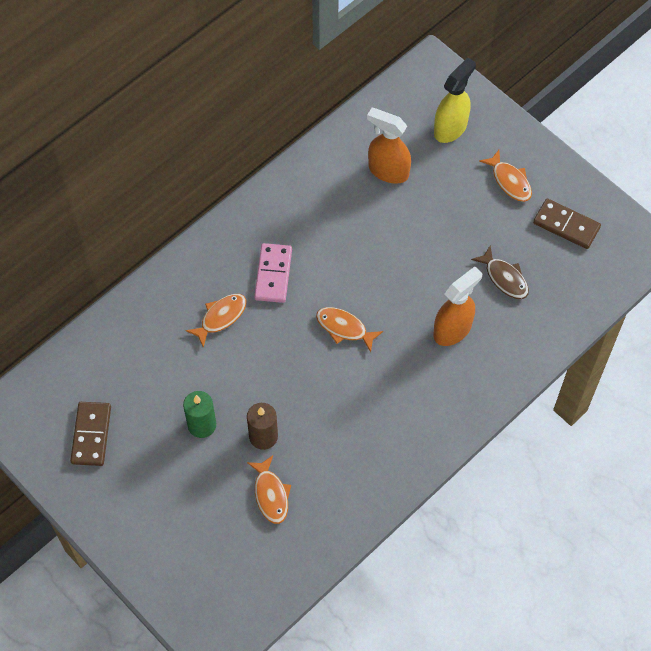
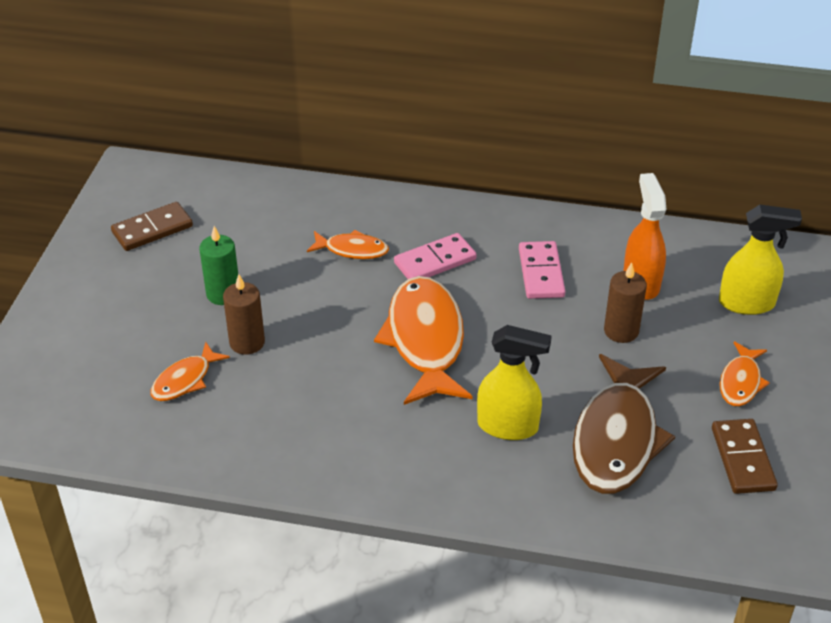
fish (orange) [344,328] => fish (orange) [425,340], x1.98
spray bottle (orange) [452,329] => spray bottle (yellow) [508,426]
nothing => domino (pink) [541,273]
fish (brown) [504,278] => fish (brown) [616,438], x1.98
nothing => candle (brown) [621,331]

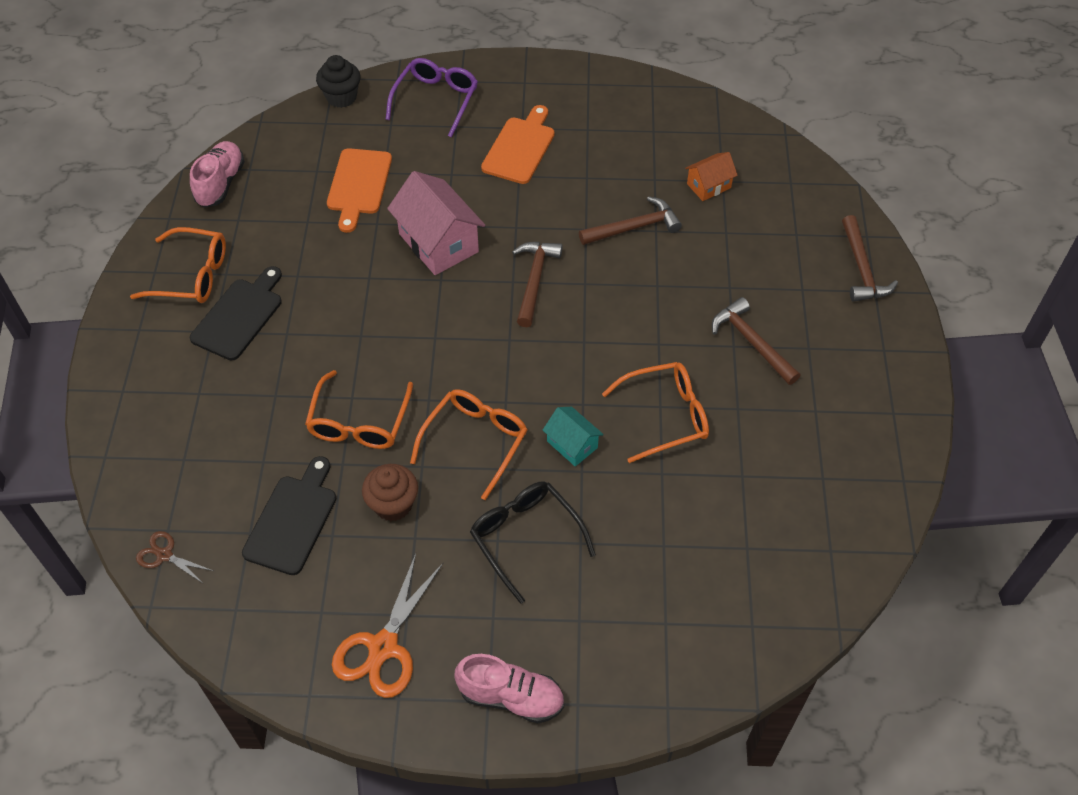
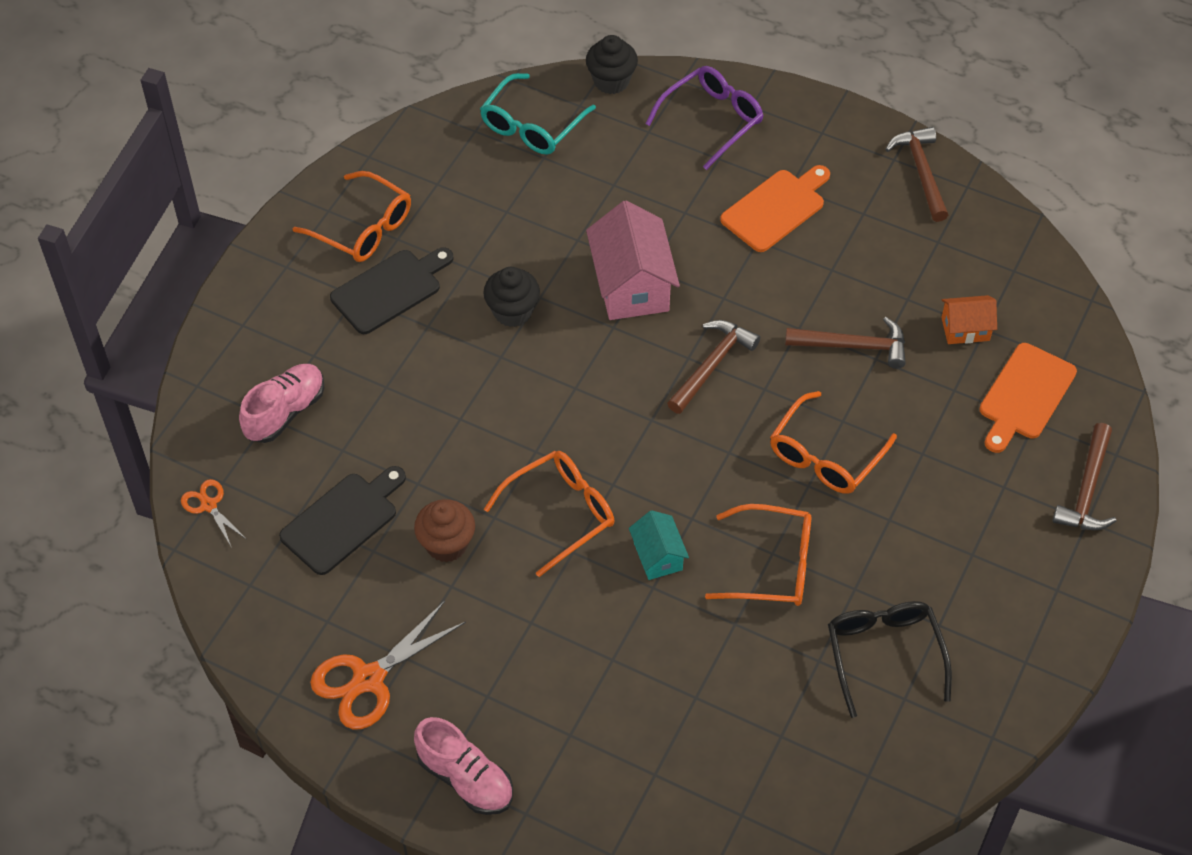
scissors (brown) [164,555] => scissors (orange) [208,505]
shoe (pink) [220,183] => shoe (pink) [285,412], move
nothing => glasses (turquoise) [532,125]
nothing => cupcake (black) [512,311]
glasses (orange) [359,422] => glasses (orange) [825,455], move
glasses (black) [525,538] => glasses (black) [884,654], move
hammer (brown) [752,342] => hammer (brown) [921,172], move
cutting board (orange) [359,185] => cutting board (orange) [1025,395], move

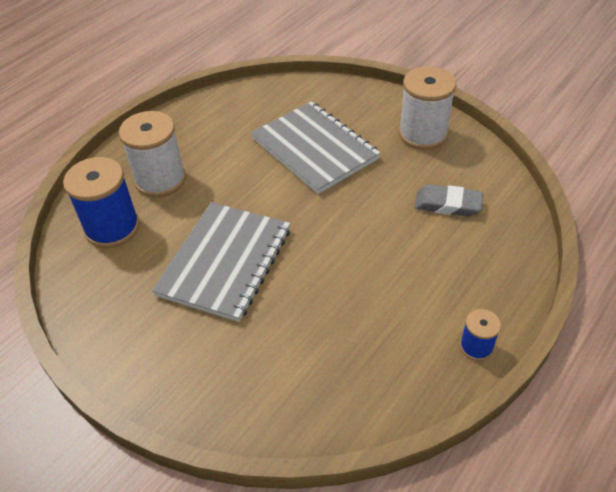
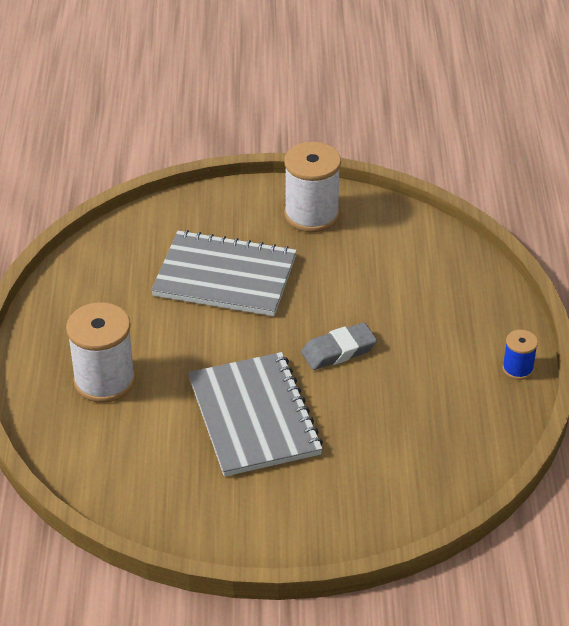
eraser (grey) [447,204] => eraser (grey) [338,351], move
spool (blue) [112,228] => nothing

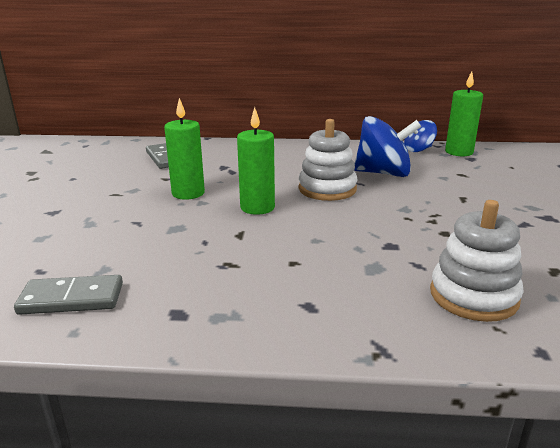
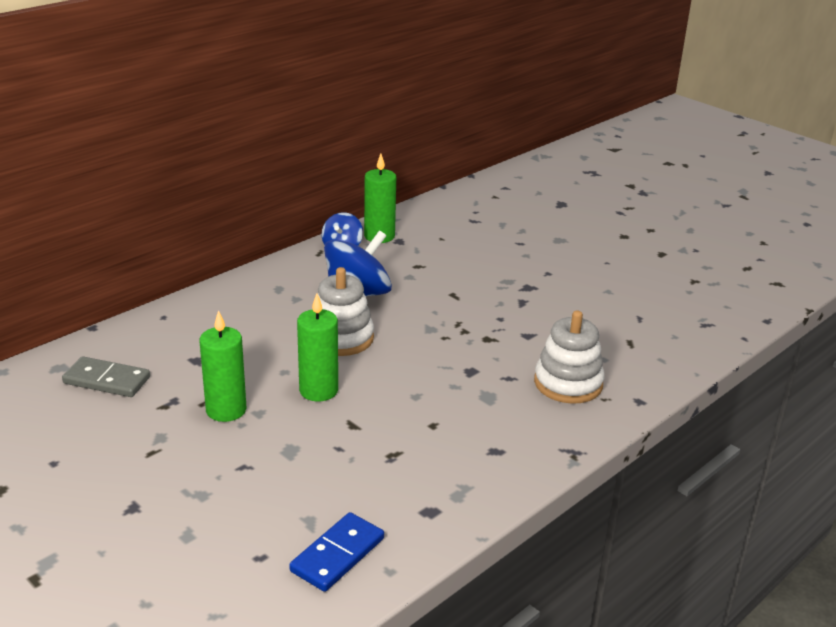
domino (grey) [72,298] => domino (blue) [337,555]

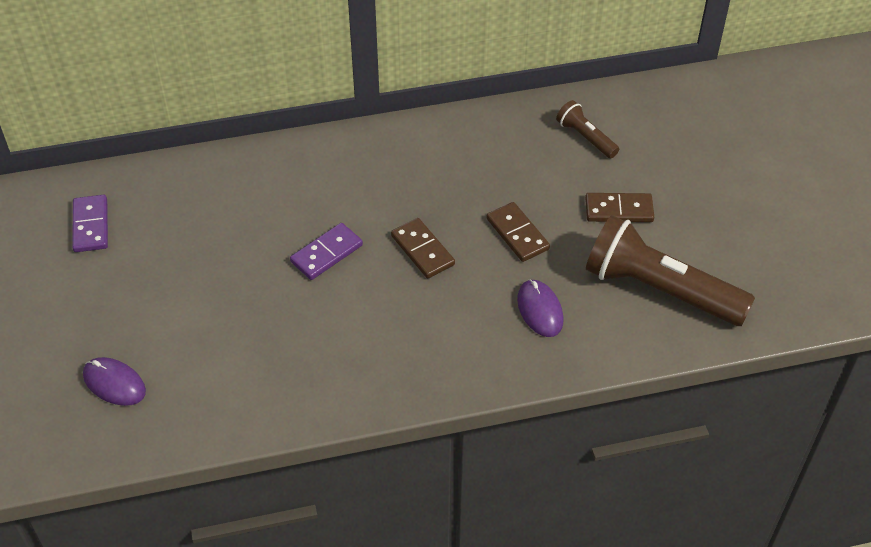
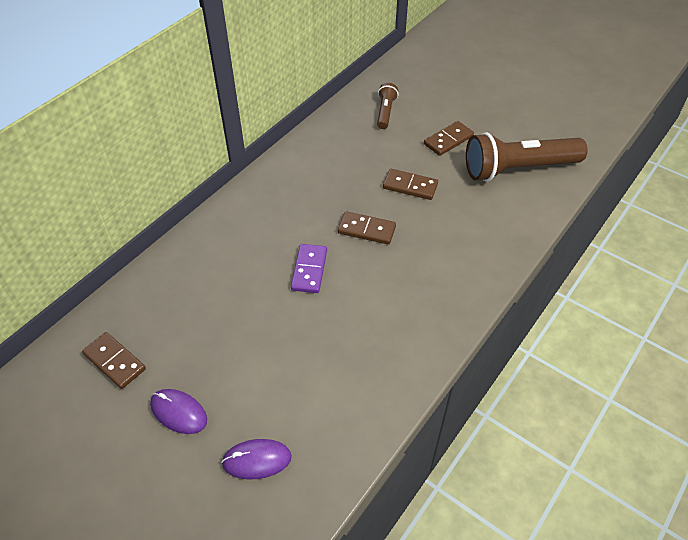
domino (purple) [90,225] => domino (brown) [114,362]
mouse (purple) [540,310] => mouse (purple) [179,412], move
flashlight (brown) [585,137] => flashlight (brown) [385,112], 90 degrees clockwise

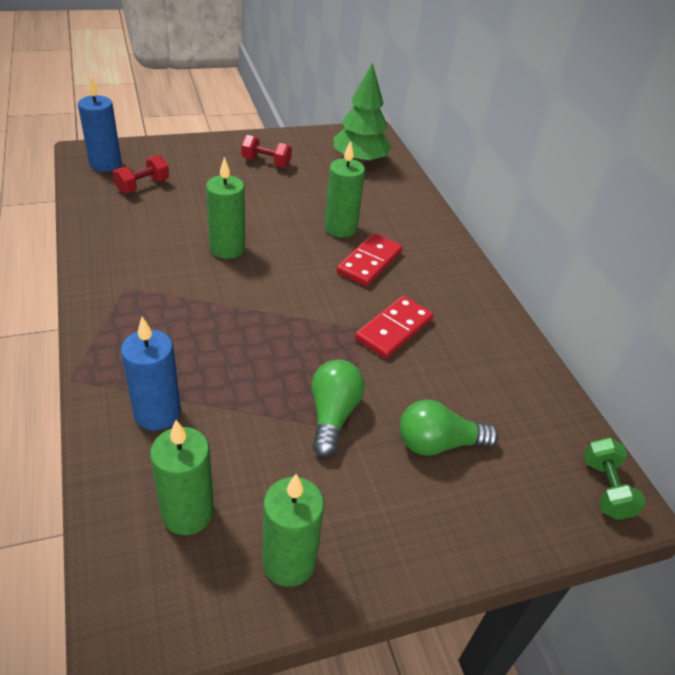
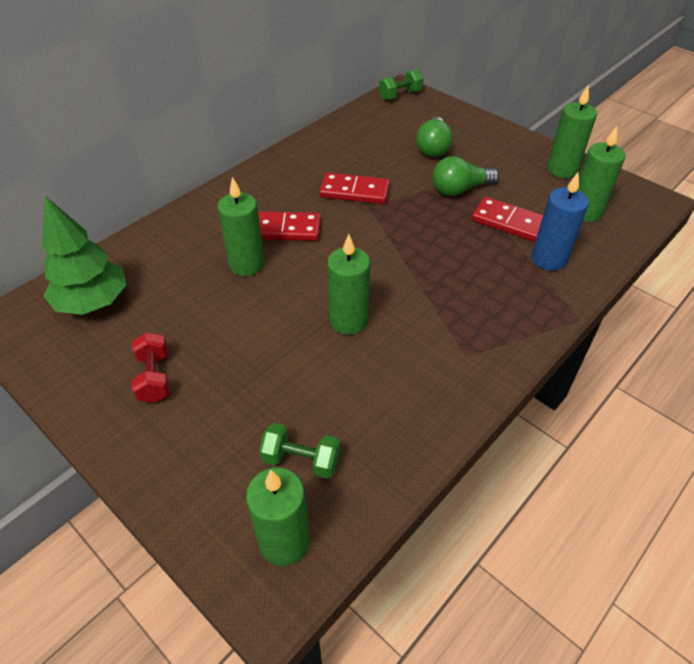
candle (blue) [105,164] => candle (green) [284,541]
dumbbell (red) [142,186] => dumbbell (green) [301,460]
light bulb (green) [438,443] => light bulb (green) [433,147], 45 degrees clockwise
nothing => domino (red) [509,222]

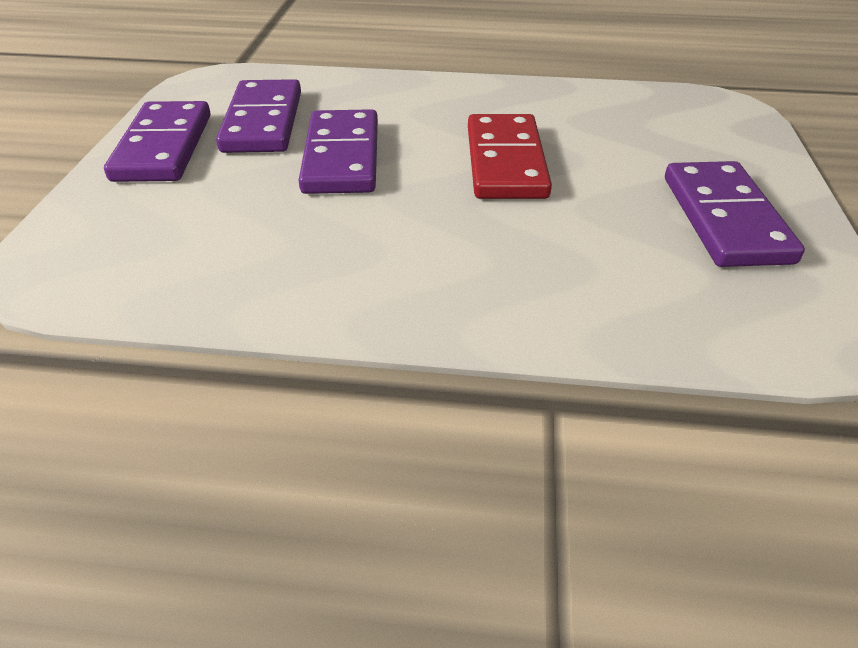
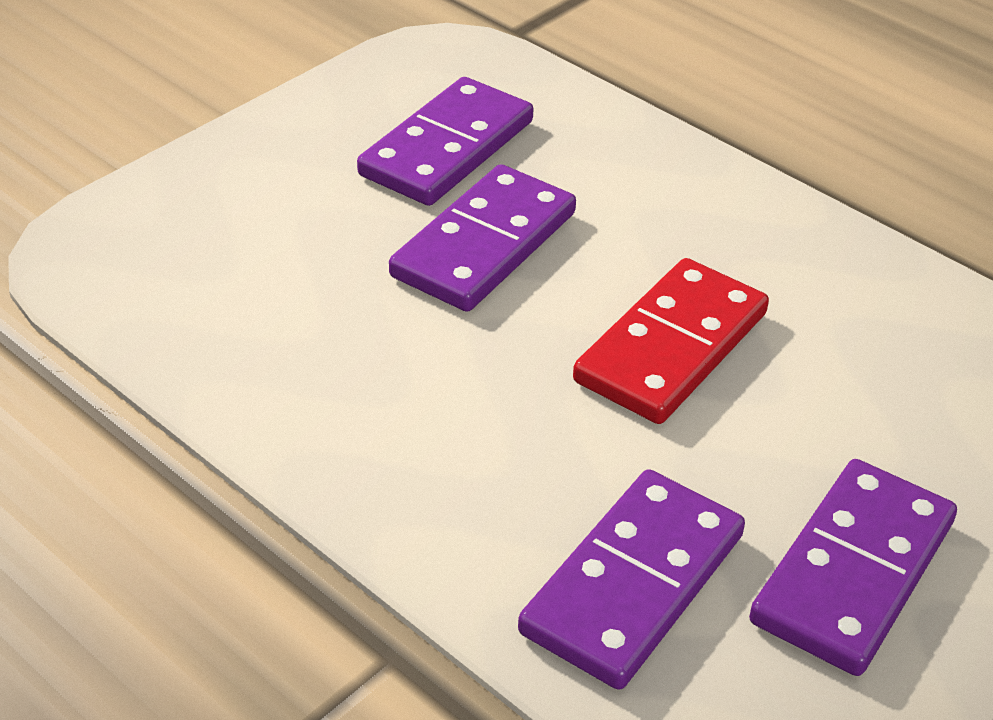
domino (purple) [163,147] => domino (purple) [632,583], move

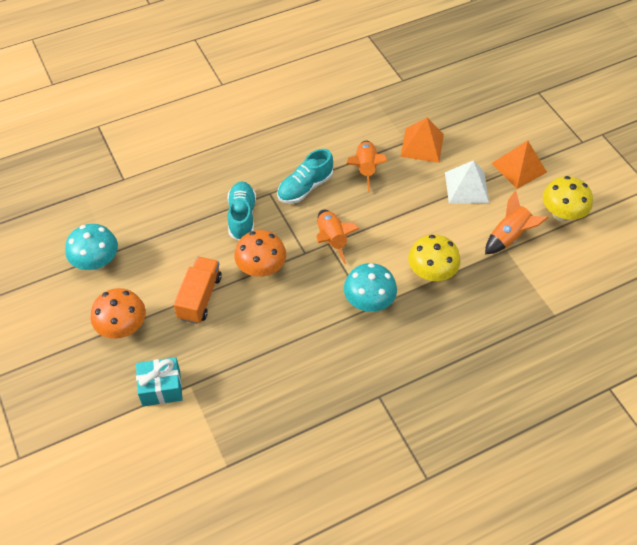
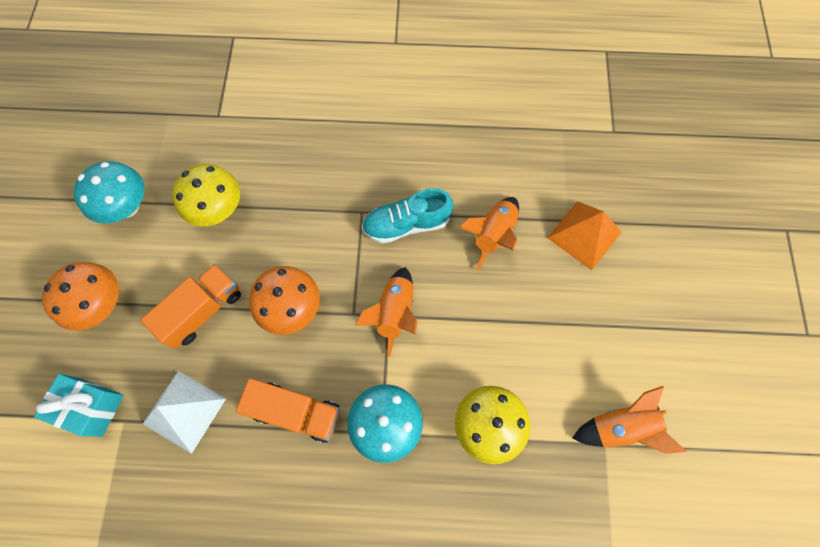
pyramid (white) [466,187] => pyramid (white) [184,411], move
mushroom (yellow) [561,214] => mushroom (yellow) [218,209], move
nothing => truck (orange) [296,412]
shoe (turquoise) [242,216] => nothing
pyramid (orange) [519,167] => nothing

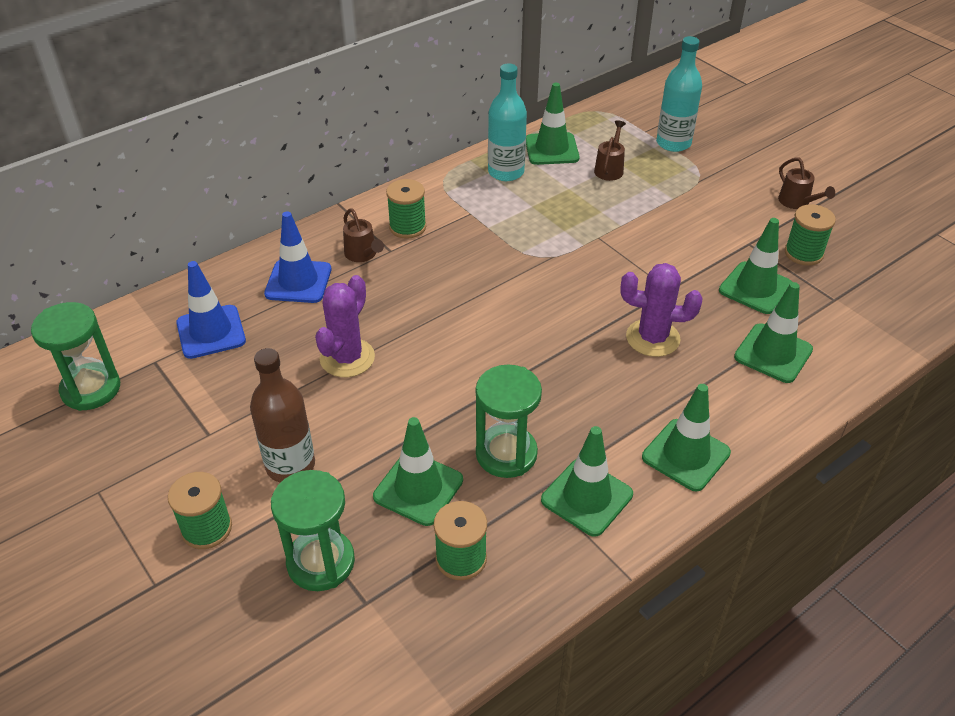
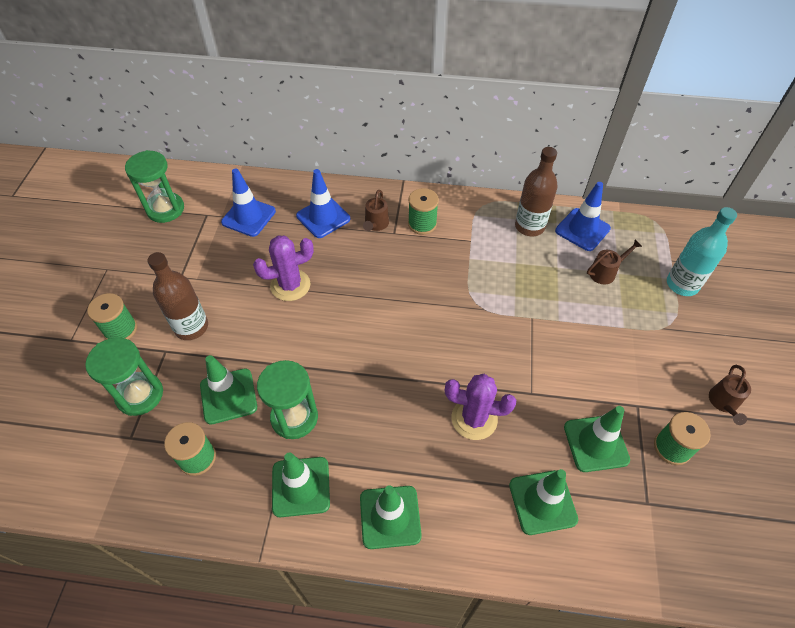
cactus (purple) [652,338] => cactus (purple) [474,419], 45 degrees counterclockwise
bottle (turquoise) [506,172] => bottle (brown) [529,226]
traffic cone (green) [551,149] => traffic cone (blue) [582,230]

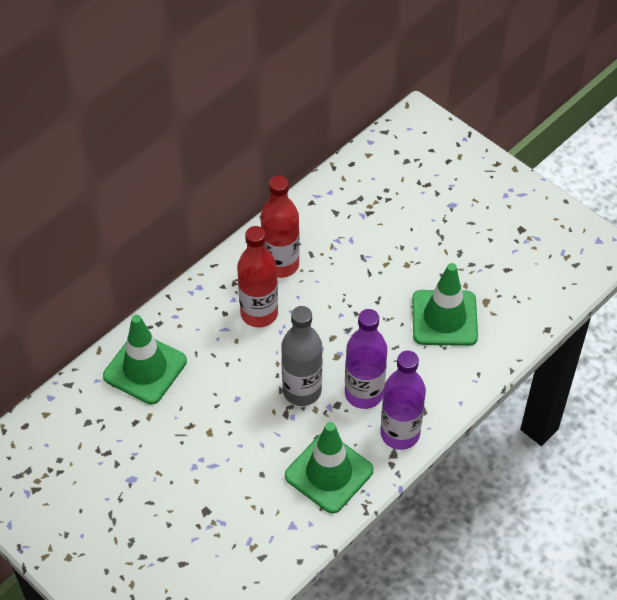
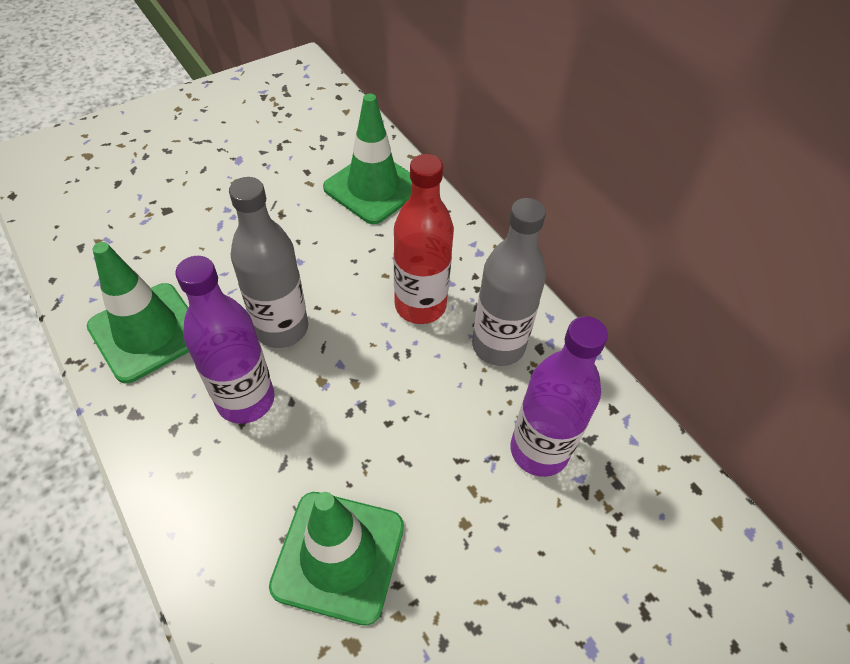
bottle (red) [281,264] => bottle (grey) [498,345]
bottle (purple) [400,434] => bottle (purple) [539,450], move

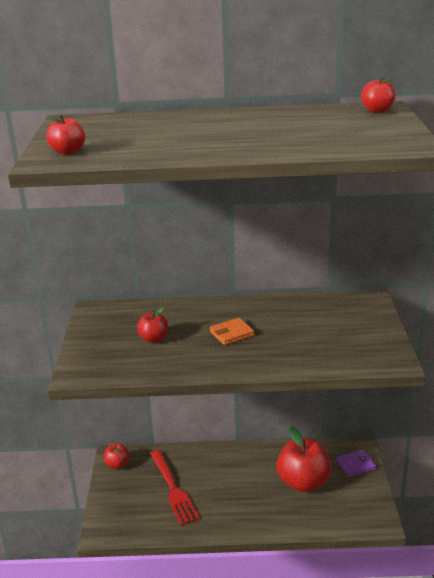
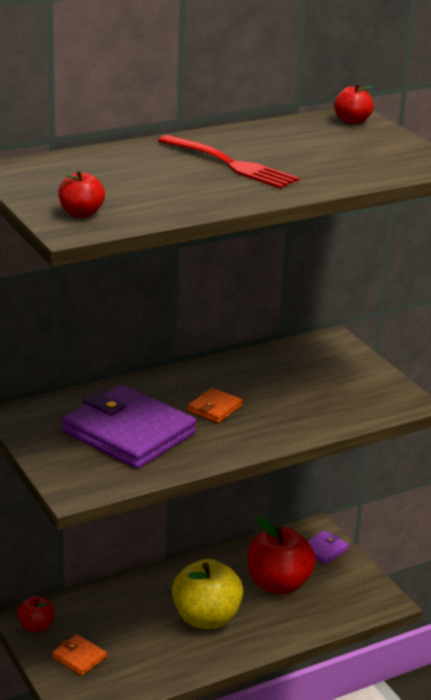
nothing => wallet (orange) [79,657]
apple (red) [154,339] => wallet (purple) [128,433]
fork (red) [173,488] => fork (red) [229,164], move
nothing => apple (yellow) [206,618]

